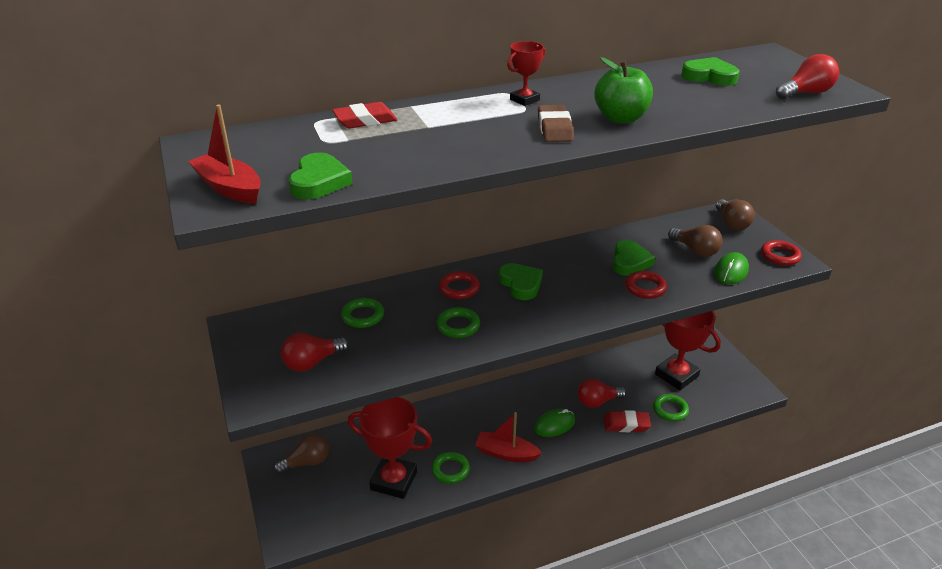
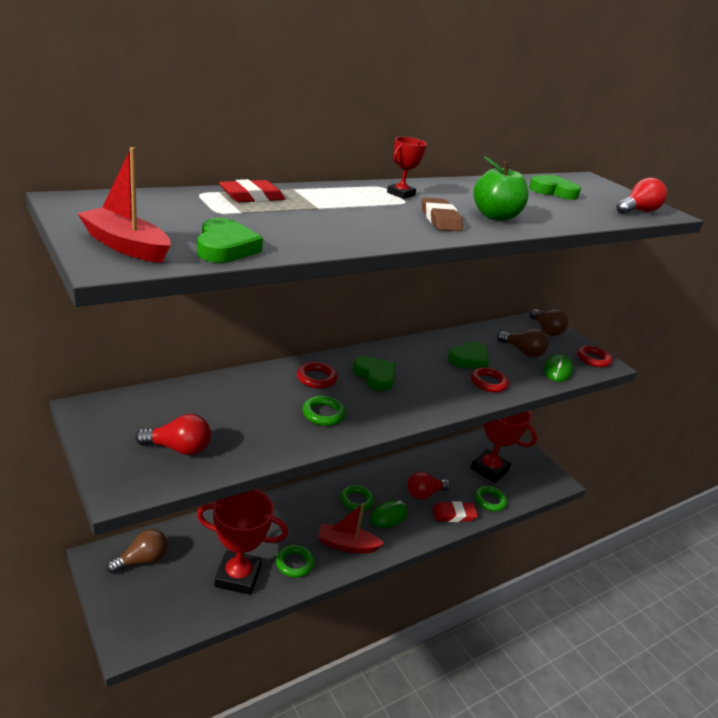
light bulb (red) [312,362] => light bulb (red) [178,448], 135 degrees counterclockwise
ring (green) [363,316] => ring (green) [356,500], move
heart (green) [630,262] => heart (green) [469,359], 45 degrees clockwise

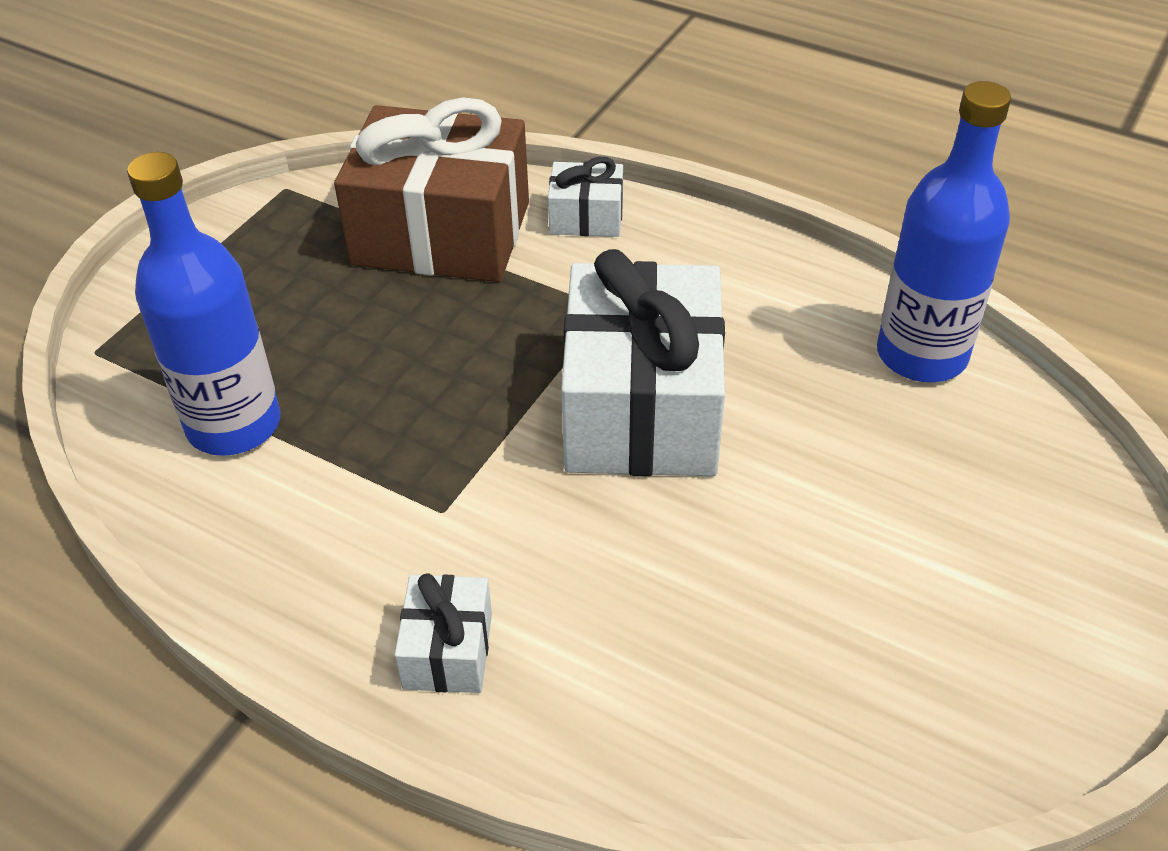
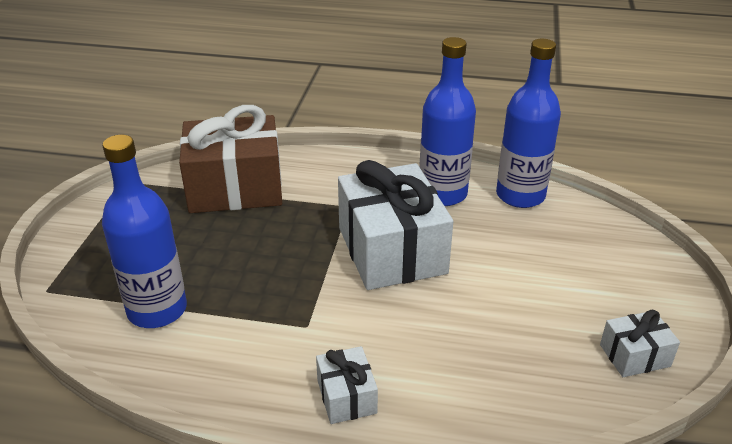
nothing => bottle (blue) [442,194]
gift (white) [586,217] => gift (white) [634,355], move

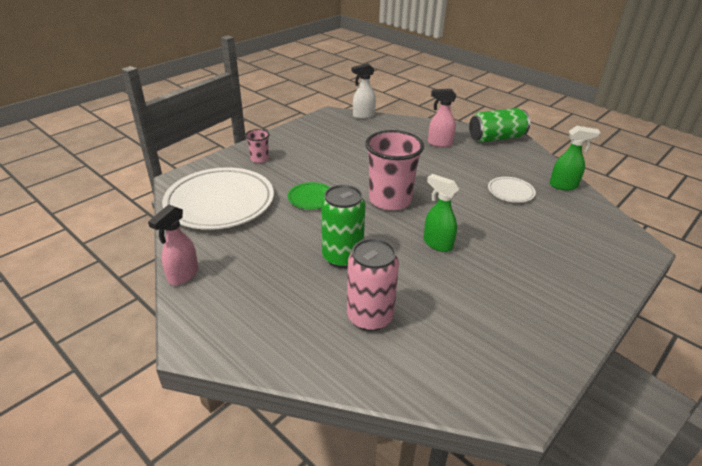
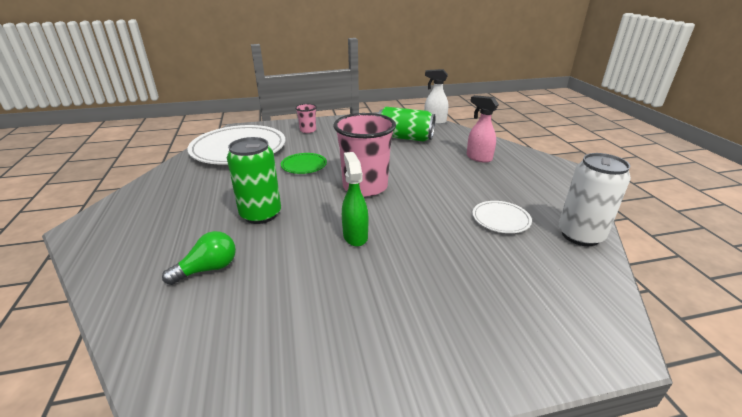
can (pink) [370,317] => light bulb (green) [208,269]
can (green) [496,138] => can (green) [405,138], move
spray bottle (green) [564,186] => can (white) [580,235]
spray bottle (pink) [183,275] => nothing

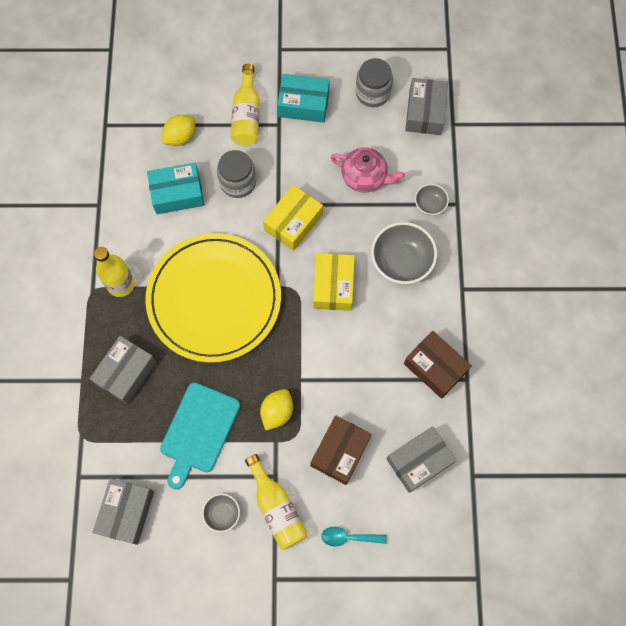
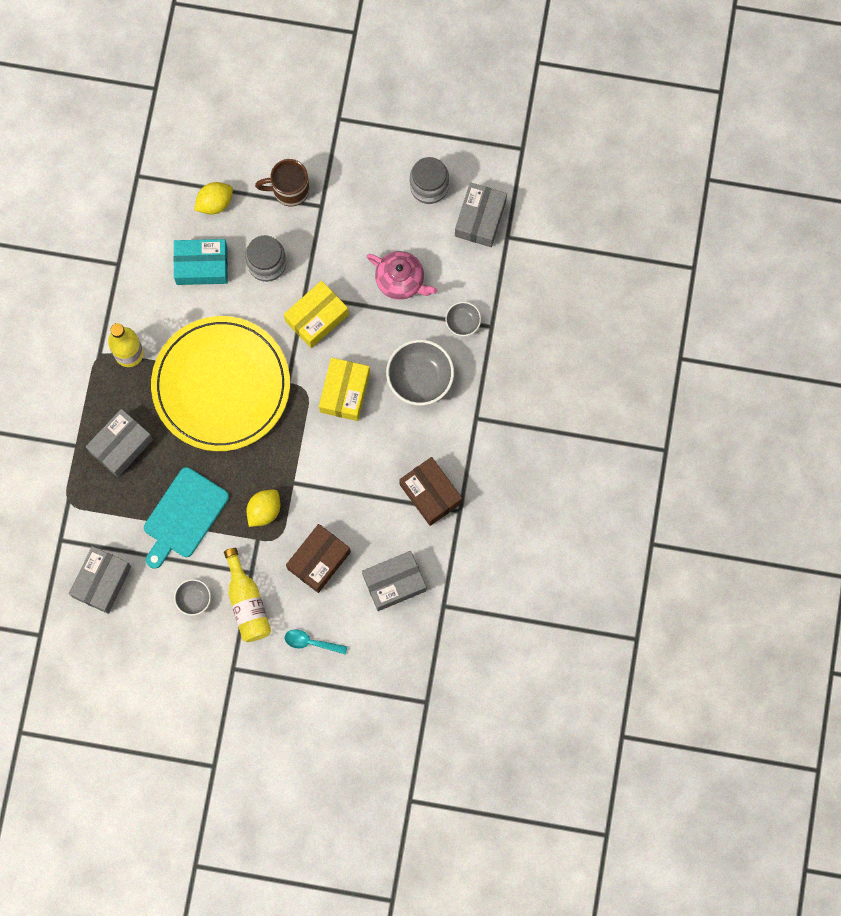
bottle (yellow) [247,115] => mug (brown) [289,190]
box (turquoise) [303,104] => nothing

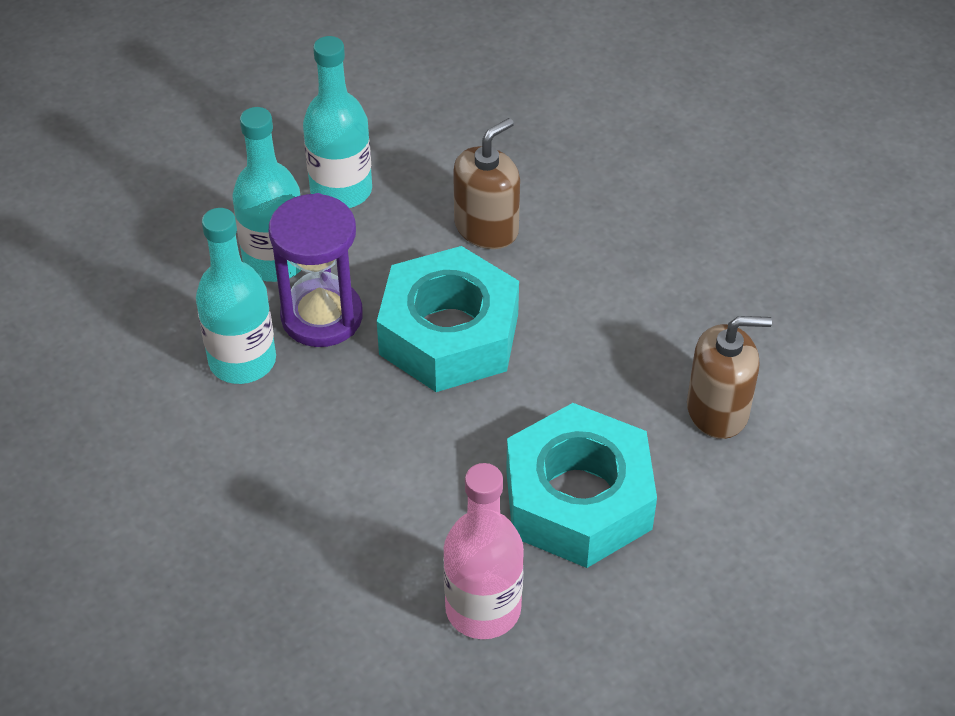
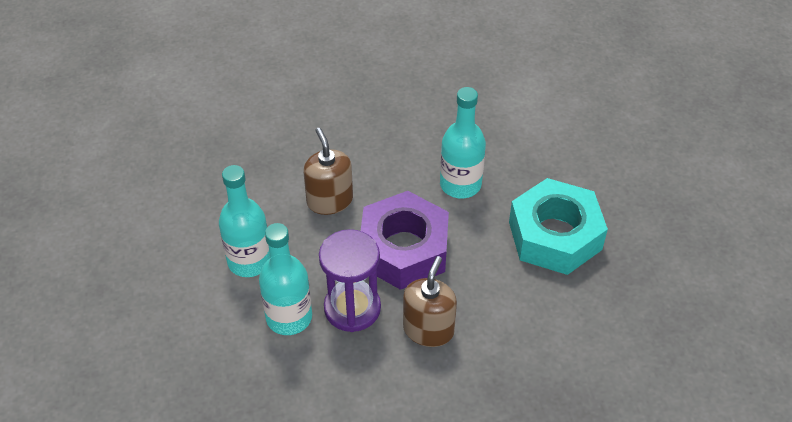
nut (turquoise) [449,334] => nut (purple) [403,249]
soap dispenser (brown) [717,410] => soap dispenser (brown) [428,329], move
bottle (turquoise) [242,360] => bottle (turquoise) [460,184], move
bottle (pink) [483,609] => nothing

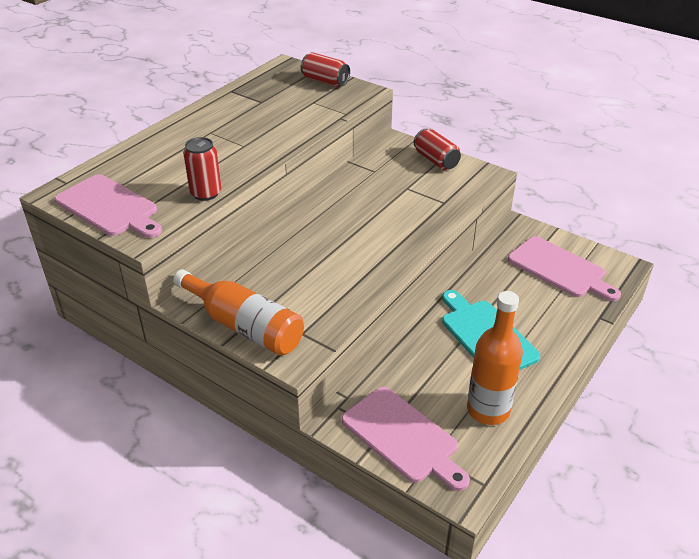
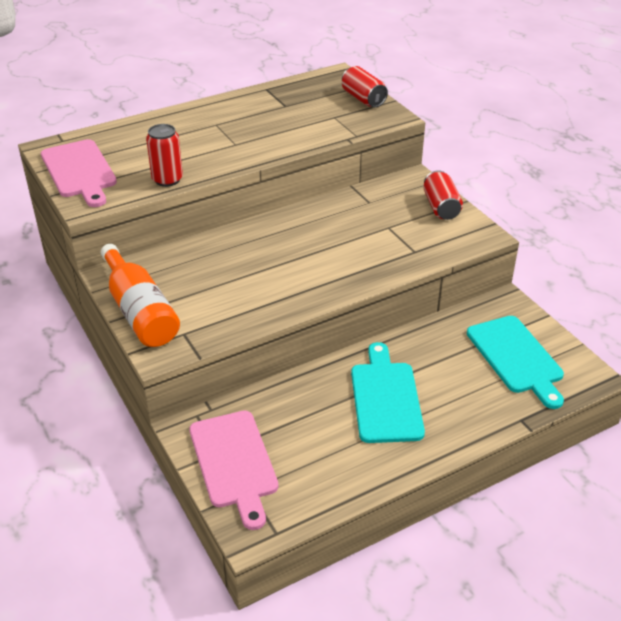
cutting board (pink) [559,269] => cutting board (turquoise) [516,357]
bottle (orange) [488,410] => nothing

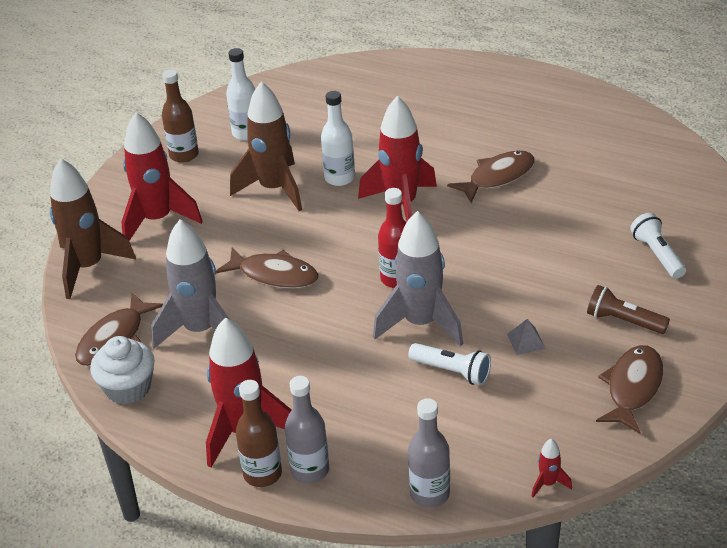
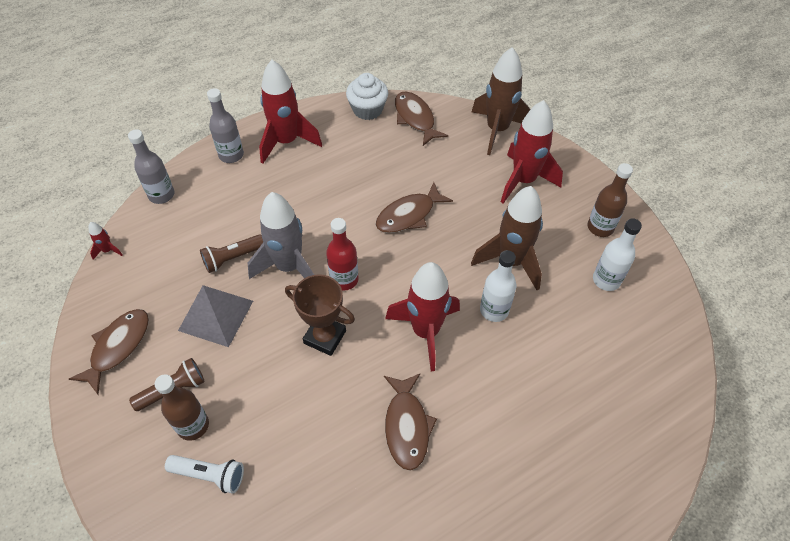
fish (brown) [632,388] => fish (brown) [118,347], 120 degrees counterclockwise
bottle (brown) [262,474] => bottle (brown) [193,425], move
pyramid (grey) [526,341] => pyramid (grey) [216,315], x2.20
flashlight (white) [452,371] => flashlight (brown) [232,258]
nothing => trophy (brown) [325,337]
rocket (grey) [200,330] => nothing

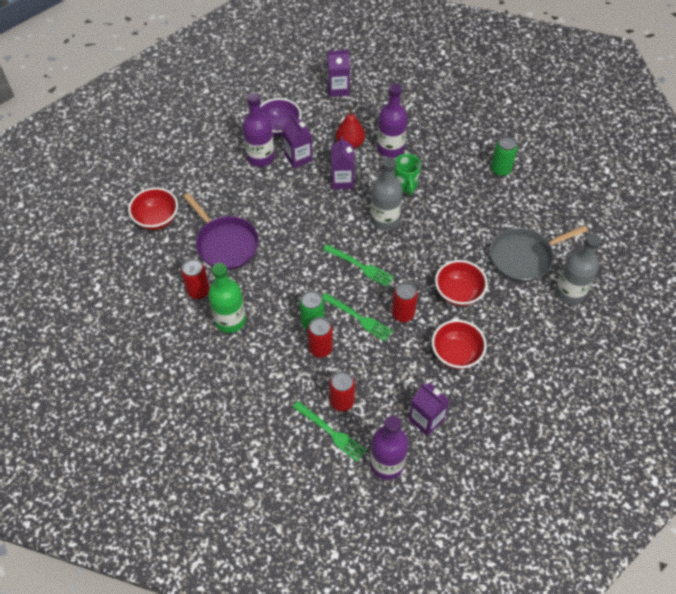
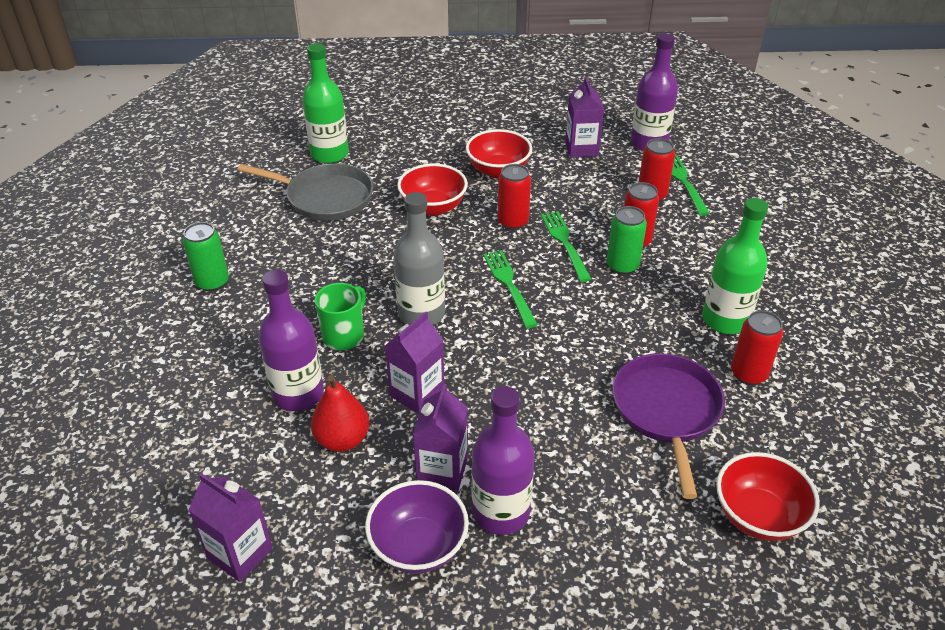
bottle (grey) [569,292] => bottle (green) [329,154]

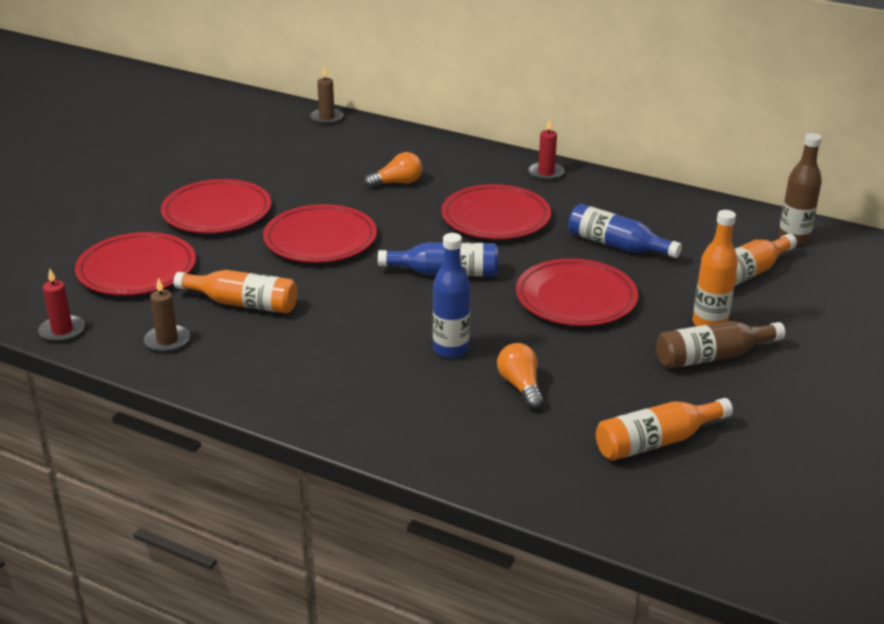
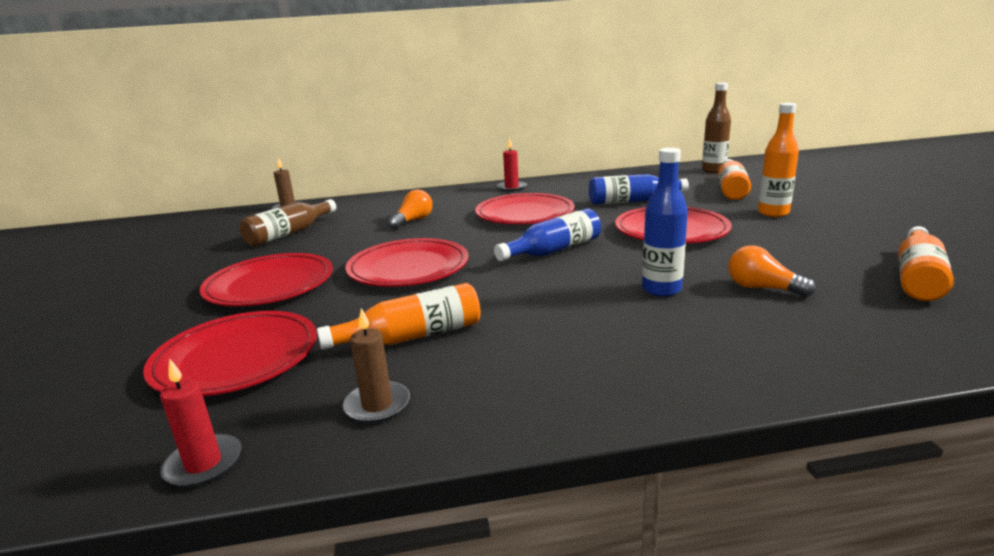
bottle (brown) [712,356] => bottle (brown) [289,233], move

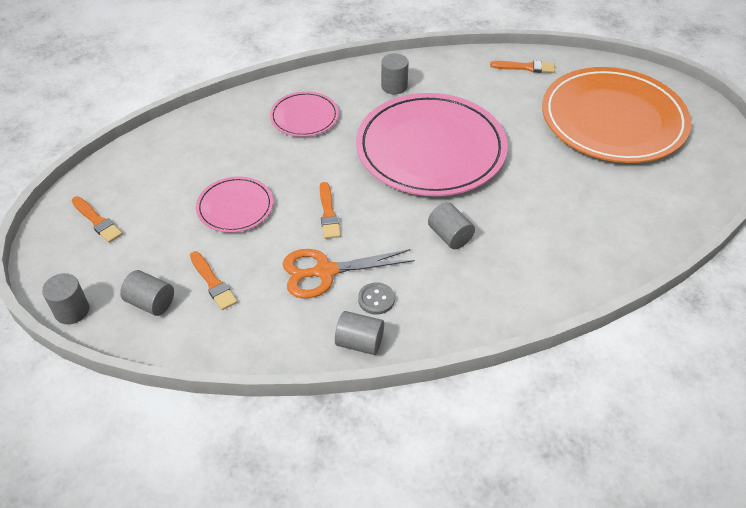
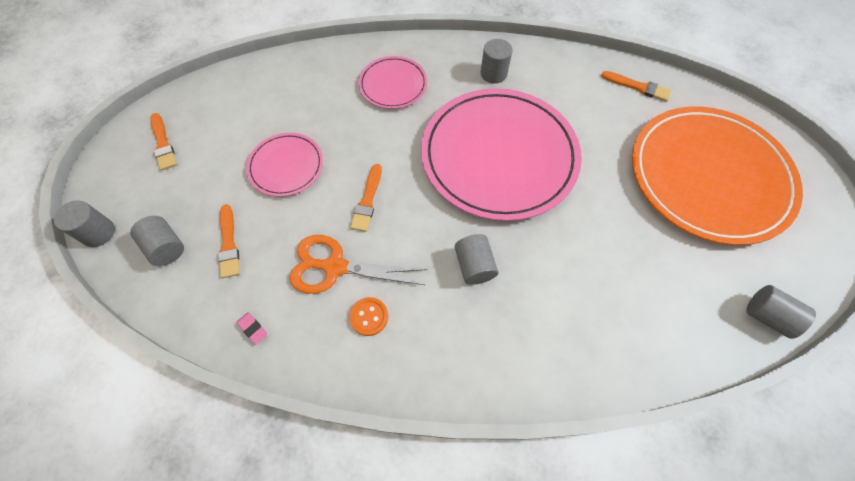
nothing => eraser (pink) [253,329]
button (grey) [376,299] => button (orange) [369,317]
cylinder (grey) [359,342] => cylinder (grey) [767,316], move

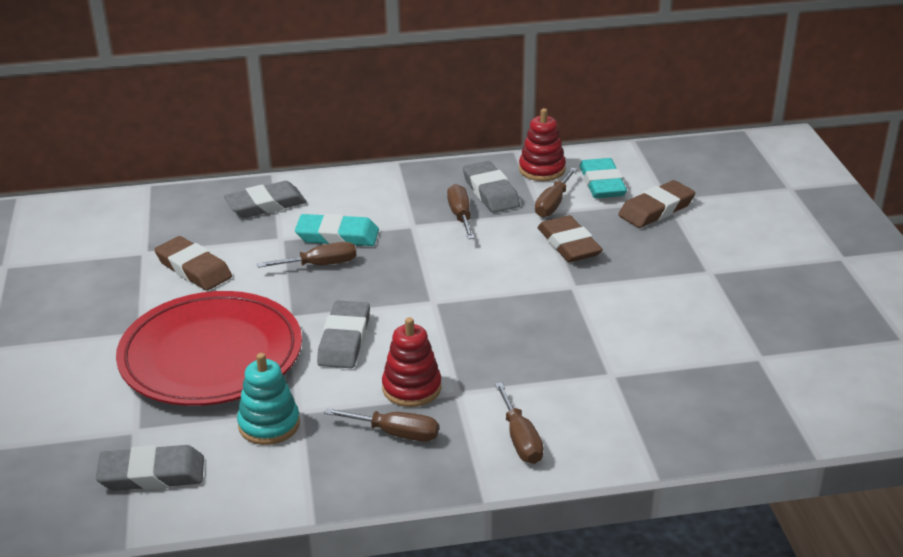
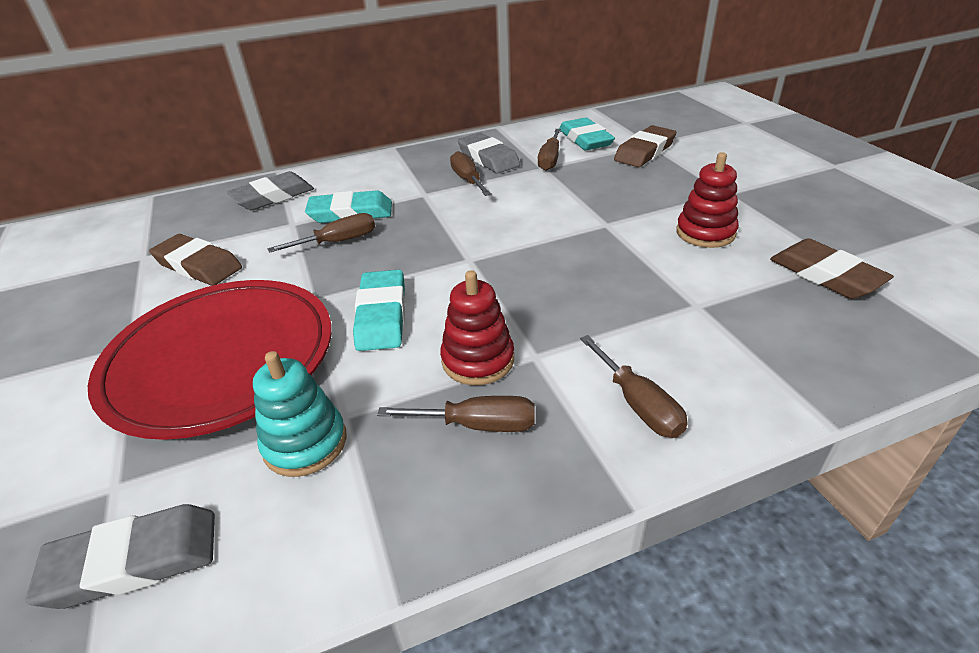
eraser (grey) [344,340] => eraser (turquoise) [381,315]
stacking toy (red) [542,170] => stacking toy (red) [705,233], move
eraser (brown) [569,244] => eraser (brown) [825,275], move

